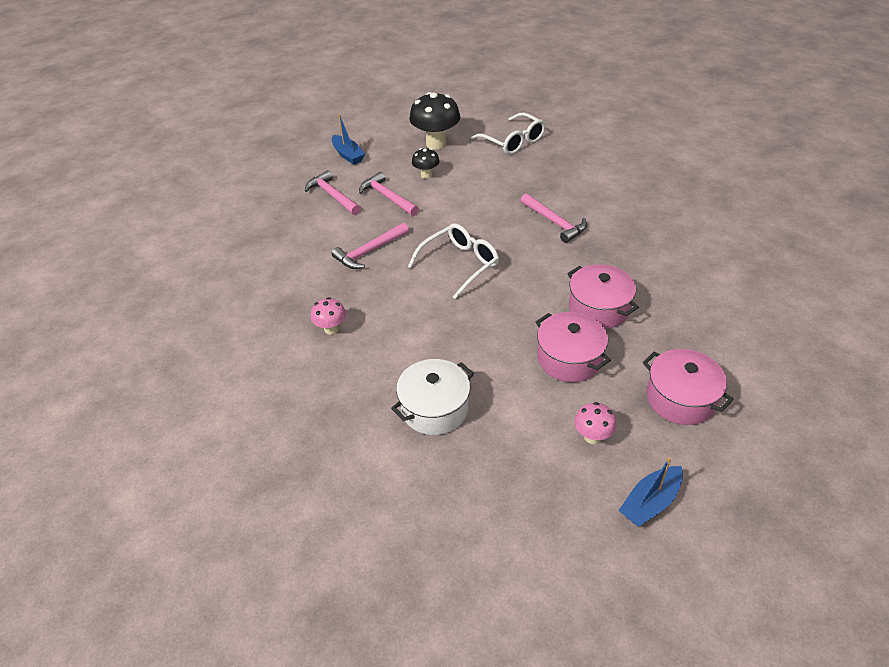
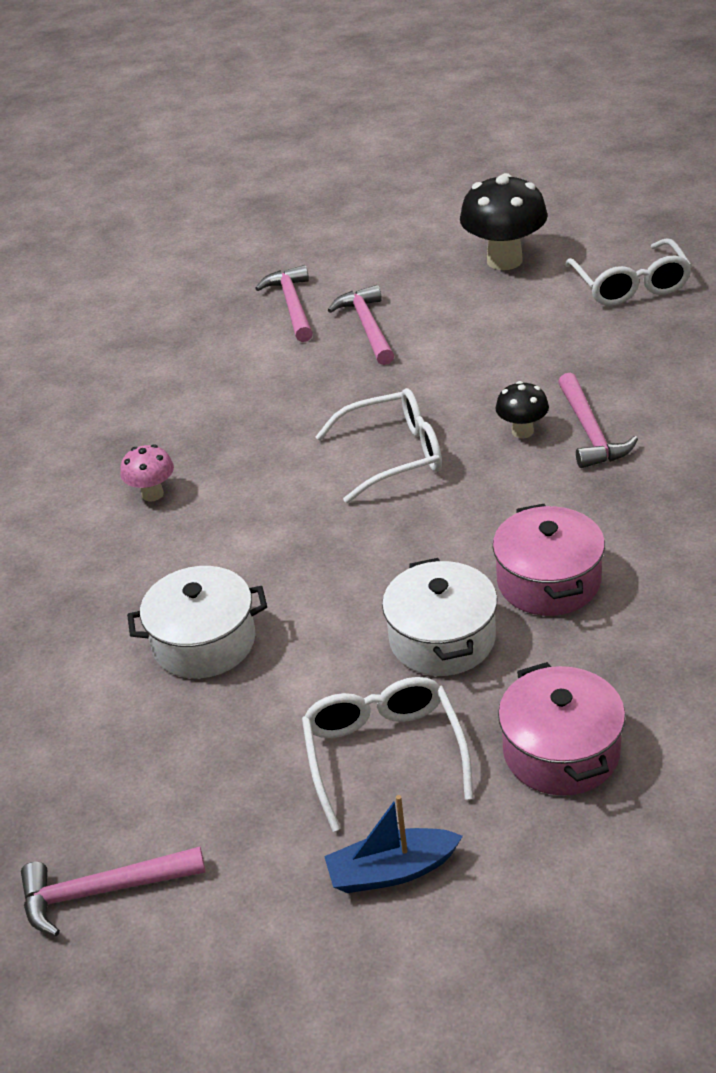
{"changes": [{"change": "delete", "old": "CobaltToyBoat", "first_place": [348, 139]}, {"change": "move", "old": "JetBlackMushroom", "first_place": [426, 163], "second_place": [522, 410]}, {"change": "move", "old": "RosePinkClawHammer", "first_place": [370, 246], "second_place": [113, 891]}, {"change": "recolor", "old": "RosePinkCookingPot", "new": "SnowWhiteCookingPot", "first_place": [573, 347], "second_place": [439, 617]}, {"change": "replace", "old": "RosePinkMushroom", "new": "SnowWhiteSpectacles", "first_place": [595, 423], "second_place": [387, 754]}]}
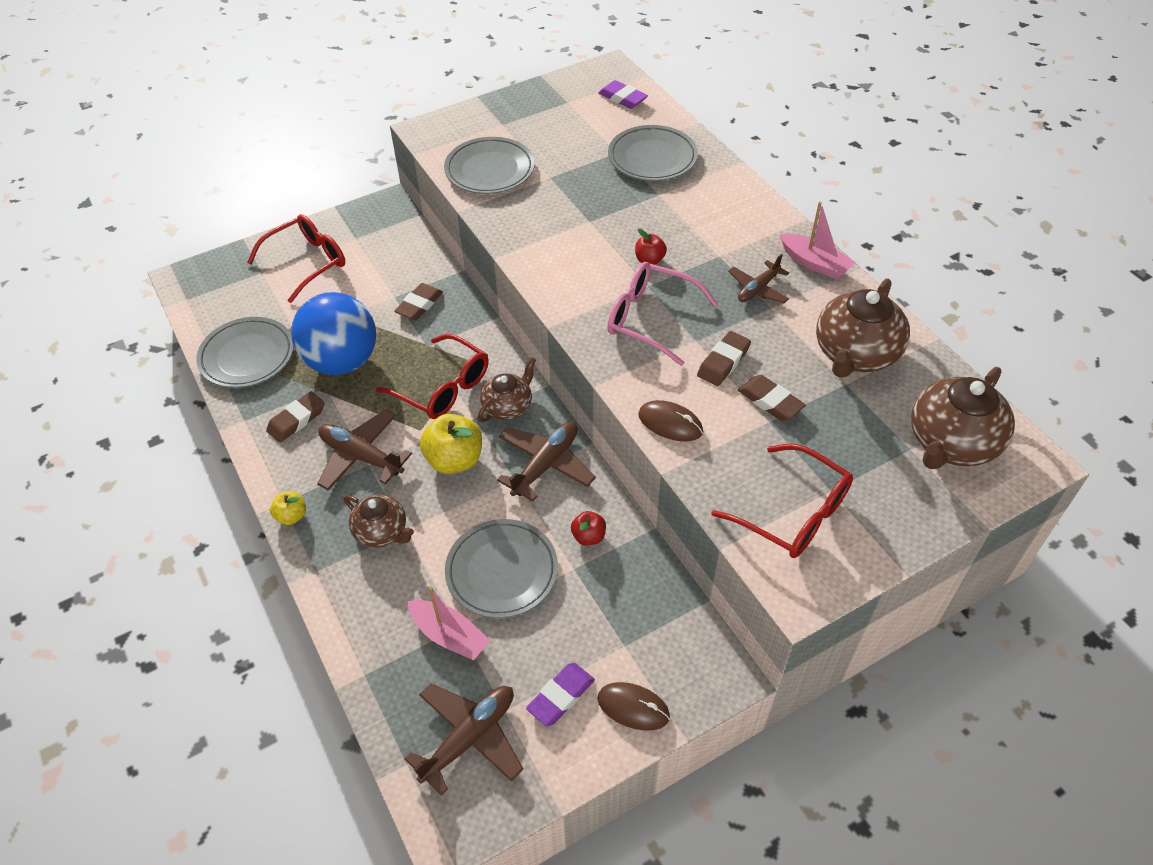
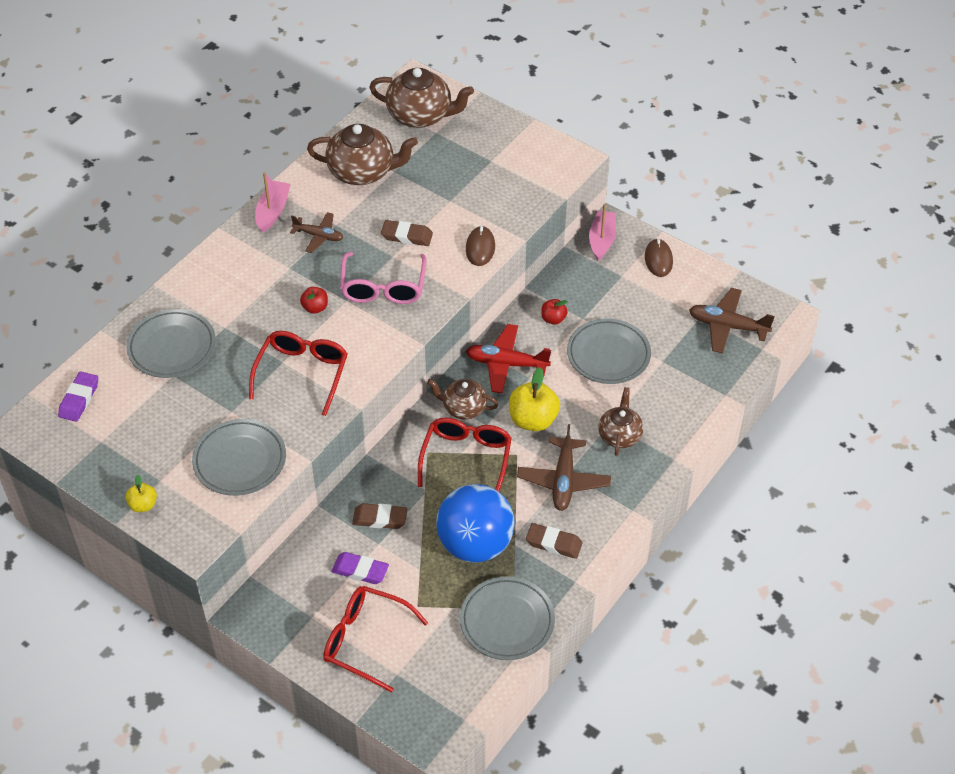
{"changes": [{"change": "delete", "old": "RussetGumEraser", "first_place": [772, 398]}, {"change": "recolor", "old": "RussetPlane", "new": "ScarletPlane", "first_place": [546, 461], "second_place": [508, 358]}, {"change": "move", "old": "ScarletSpectacles", "first_place": [782, 500], "second_place": [298, 373]}, {"change": "move", "old": "BrightYellowToyApple", "first_place": [288, 508], "second_place": [141, 493]}, {"change": "move", "old": "RosePinkToyBoat", "first_place": [448, 623], "second_place": [602, 232]}, {"change": "move", "old": "RoyalPurpleGumEraser", "first_place": [560, 694], "second_place": [360, 568]}]}
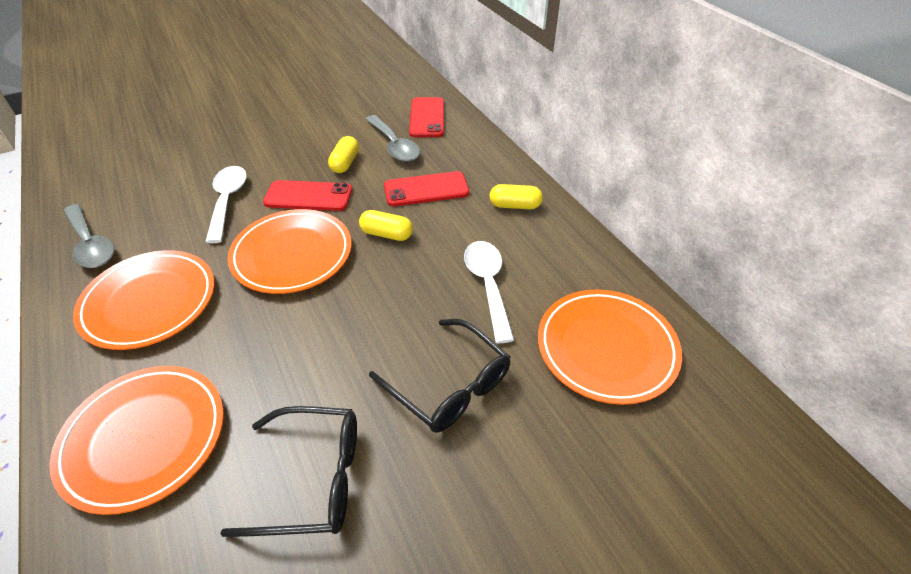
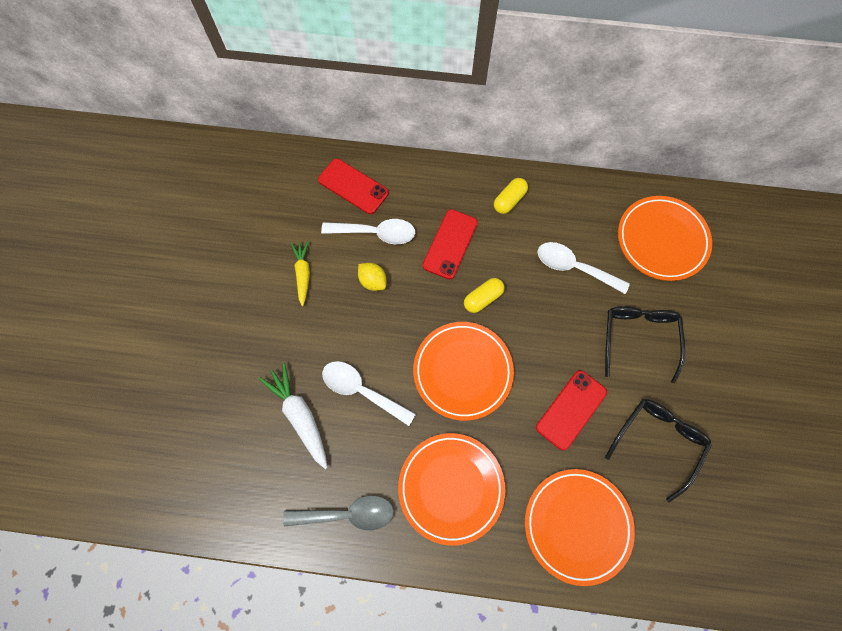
{"changes": [{"change": "recolor", "old": "AshGreyTeaspoon", "new": "SnowWhiteTeaspoon", "first_place": [393, 138], "second_place": [368, 231]}, {"change": "replace", "old": "BrightYellowPillShape", "new": "BrightYellowToyLemon", "first_place": [343, 154], "second_place": [372, 277]}, {"change": "move", "old": "ScarletPhone", "first_place": [307, 195], "second_place": [571, 410]}, {"change": "rotate", "old": "JetBlackSpectacles", "first_place": [439, 376], "second_place": [645, 344], "degrees": -75}, {"change": "insert", "new": "BrightYellowCarrot", "second_place": [300, 273]}, {"change": "insert", "new": "SnowWhiteCarrot", "second_place": [293, 416]}]}
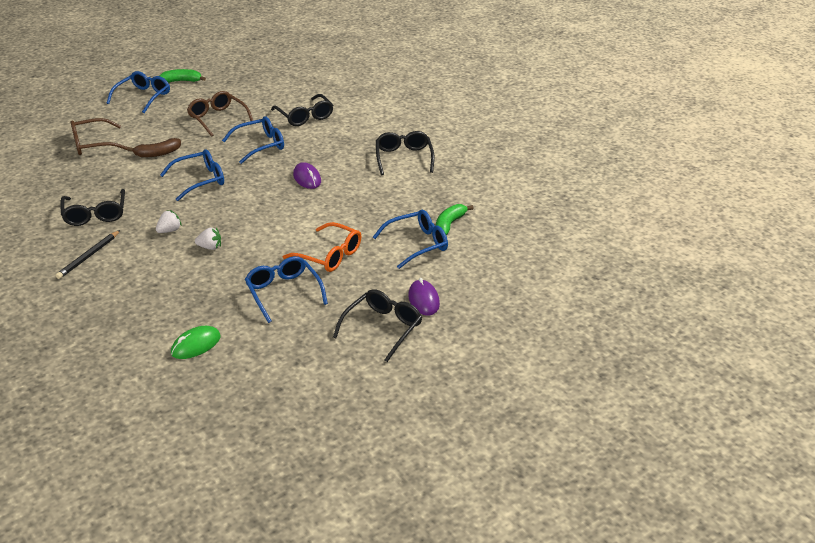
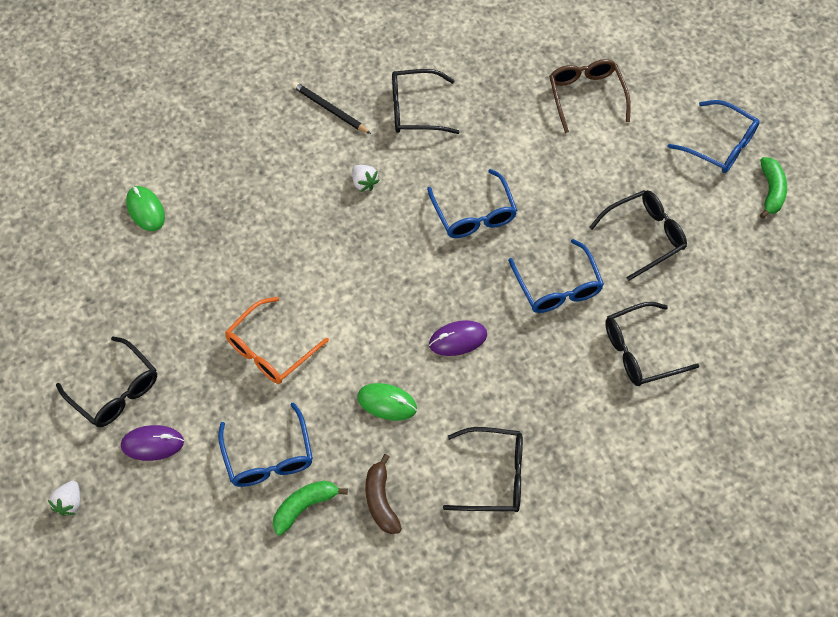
{"changes": [{"change": "recolor", "old": "RussetSpectacles", "new": "JetBlackSpectacles", "first_place": [220, 114], "second_place": [638, 235]}, {"change": "move", "old": "RussetBananaFruit", "first_place": [154, 147], "second_place": [383, 494]}, {"change": "rotate", "old": "EmeraldBananaFruit", "first_place": [455, 219], "second_place": [310, 508], "degrees": -75}, {"change": "move", "old": "SnowWhiteBerry", "first_place": [208, 239], "second_place": [64, 498]}, {"change": "delete", "old": "CobaltSpectacles", "first_place": [286, 289]}, {"change": "insert", "new": "EmeraldMouse", "second_place": [387, 402]}]}
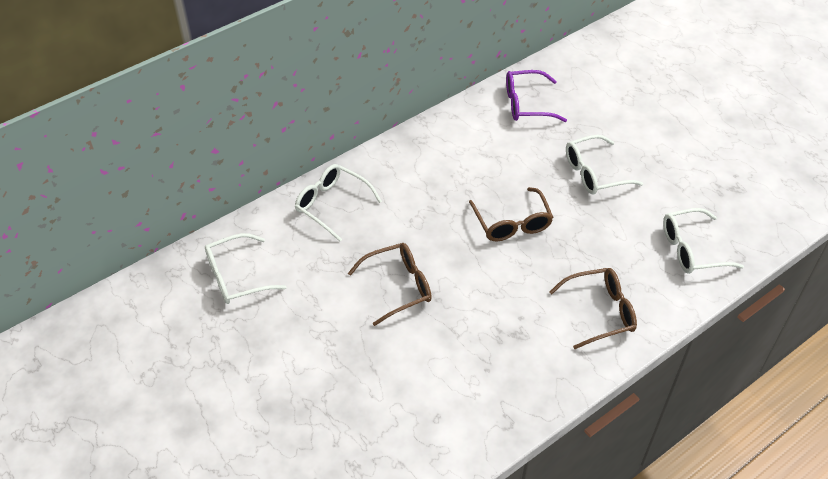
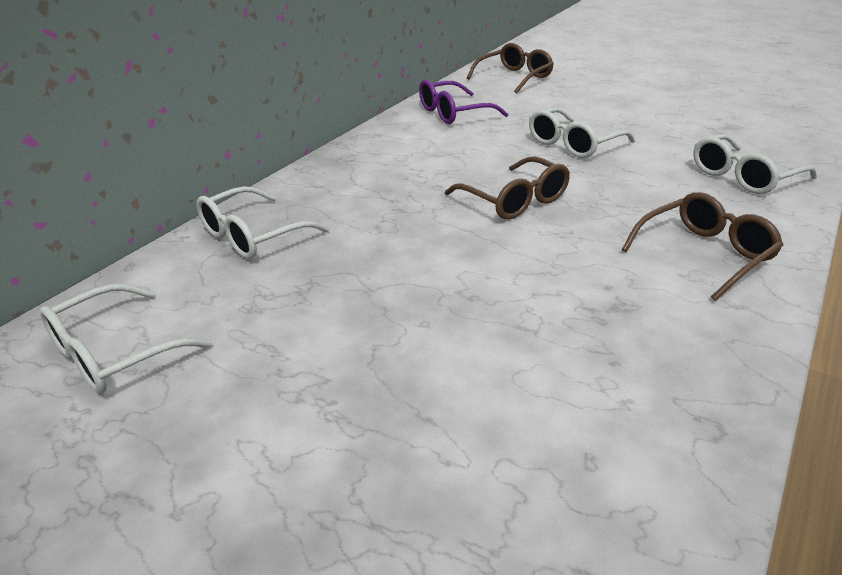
{"changes": [{"change": "rotate", "old": "SnowWhiteSpectacles", "first_place": [338, 203], "second_place": [263, 222], "degrees": -60}, {"change": "move", "old": "RussetSpectacles", "first_place": [390, 284], "second_place": [510, 68]}]}
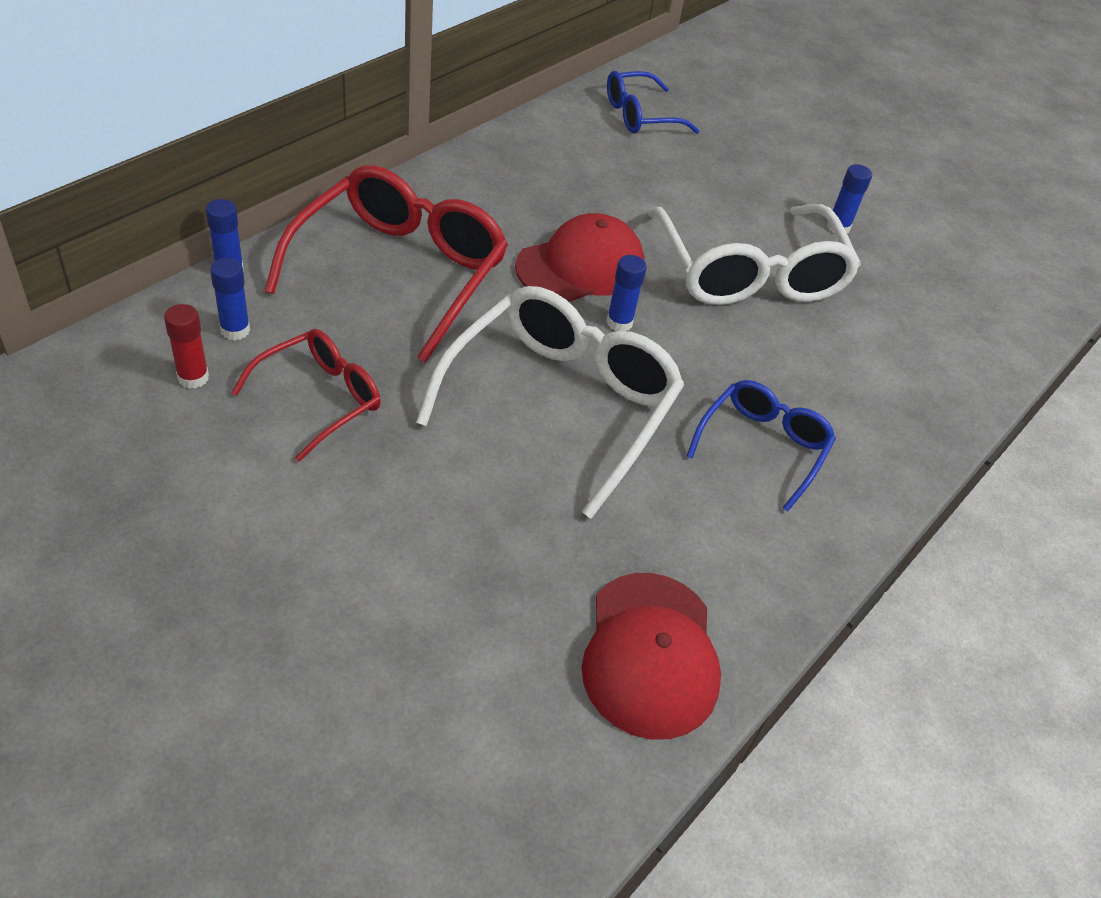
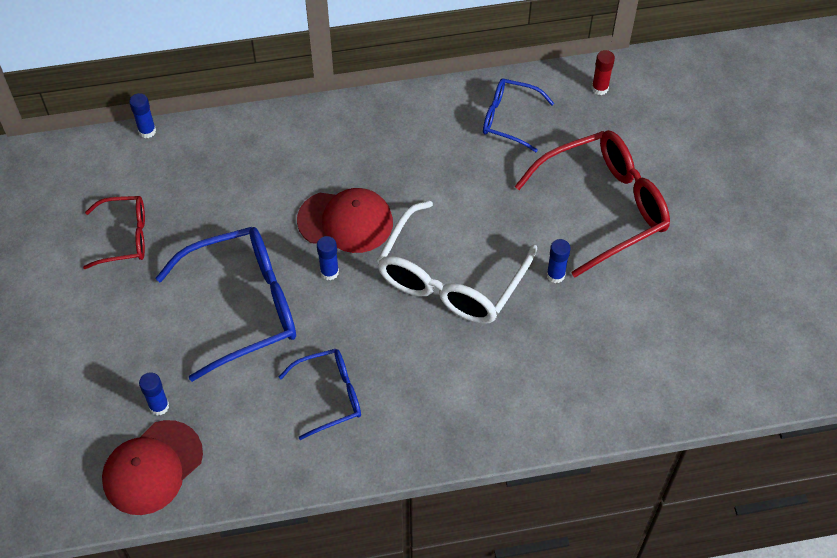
{"changes": [{"change": "move", "old": "ScarletSpectacles", "first_place": [386, 264], "second_place": [592, 203]}, {"change": "move", "old": "CobaltStickOfGlue", "first_place": [230, 299], "second_place": [154, 393]}, {"change": "recolor", "old": "SnowWhiteSpectacles", "new": "CobaltSpectacles", "first_place": [550, 402], "second_place": [226, 304]}, {"change": "move", "old": "ScarletStickOfGlue", "first_place": [186, 346], "second_place": [603, 72]}]}
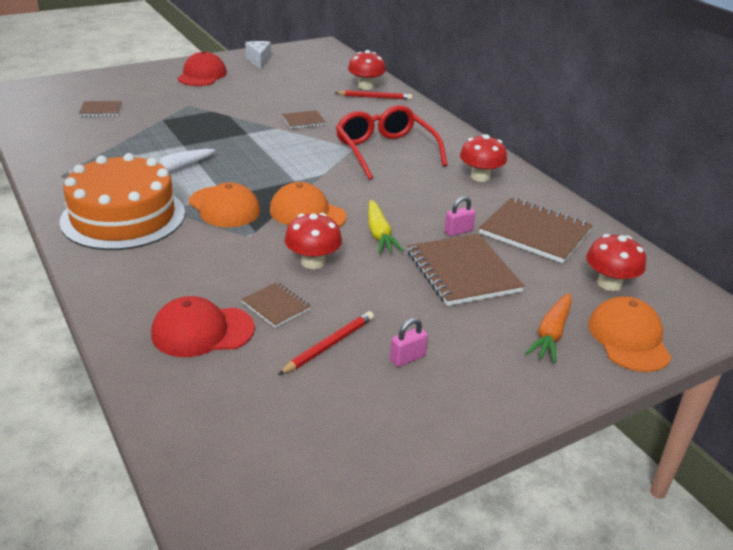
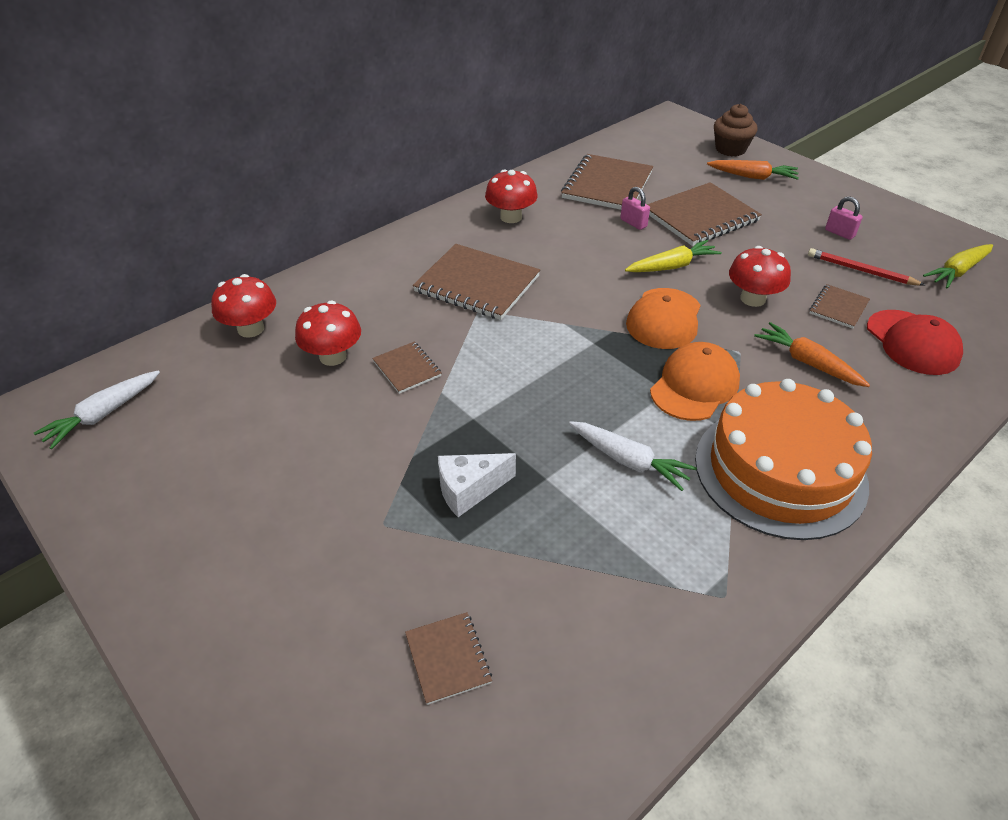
{"changes": [{"change": "move", "old": "SnowWhiteCheese", "first_place": [258, 55], "second_place": [477, 485]}, {"change": "delete", "old": "ScarletPeakedCap", "first_place": [202, 68]}, {"change": "delete", "old": "ScarletWoodenPencil", "first_place": [373, 95]}, {"change": "replace", "old": "ScarletSpectacles", "new": "RussetNotepad", "first_place": [391, 142], "second_place": [476, 282]}, {"change": "move", "old": "ScarletMushroom", "first_place": [616, 262], "second_place": [328, 333]}, {"change": "replace", "old": "OrangePeakedCap", "new": "RussetMuffin", "first_place": [629, 334], "second_place": [736, 130]}, {"change": "insert", "new": "BrightYellowCarrot", "second_place": [958, 266]}, {"change": "insert", "new": "OrangeCarrot", "second_place": [812, 354]}, {"change": "insert", "new": "SnowWhiteCarrot", "second_place": [97, 409]}]}
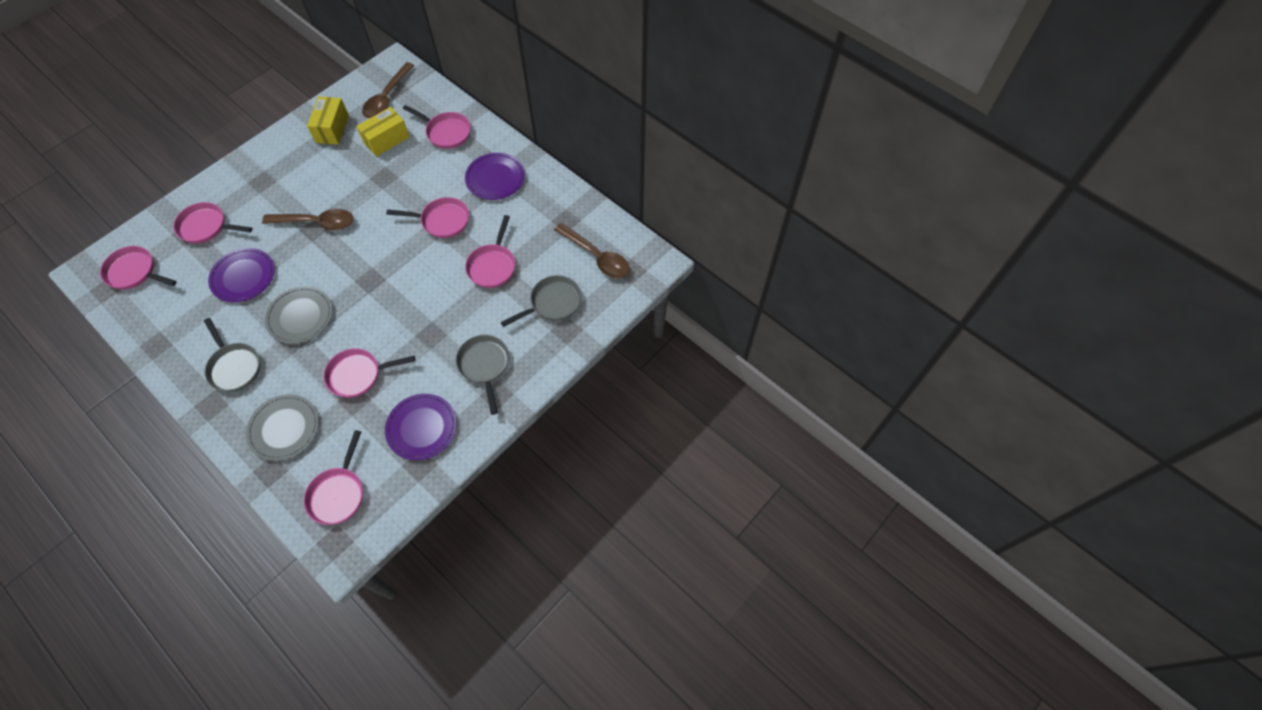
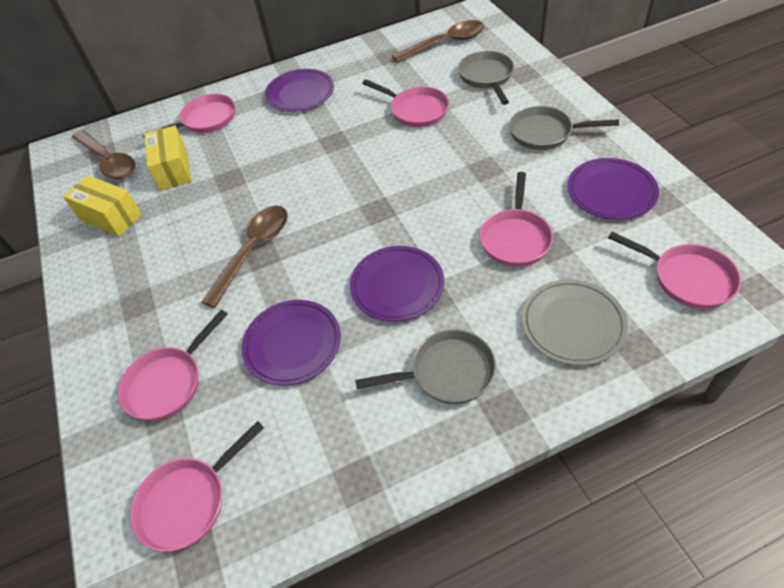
{"changes": [{"change": "delete", "old": "RosePinkFryingPan", "first_place": [427, 217]}, {"change": "recolor", "old": "AshGreyFlatDish", "new": "RoyalPurpleFlatDish", "first_place": [299, 315], "second_place": [397, 284]}]}
